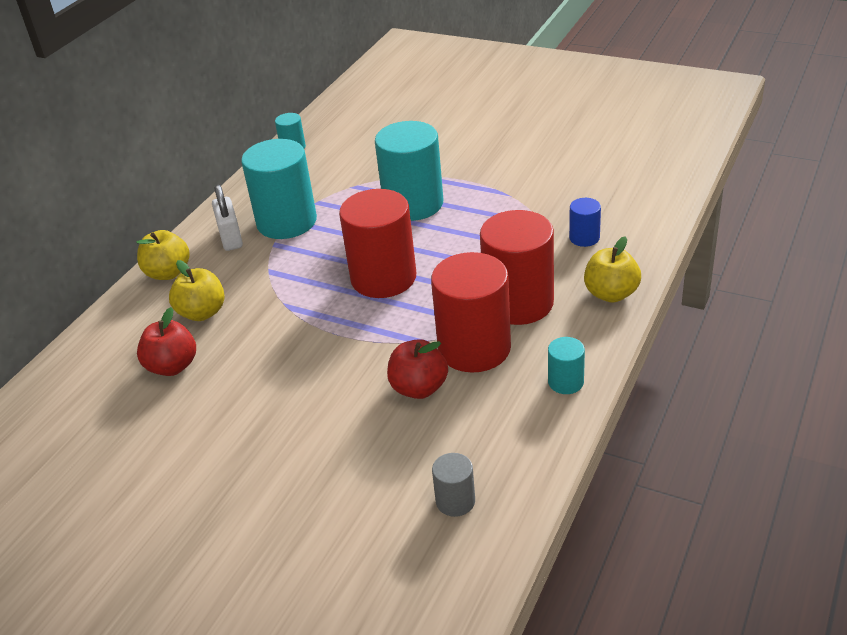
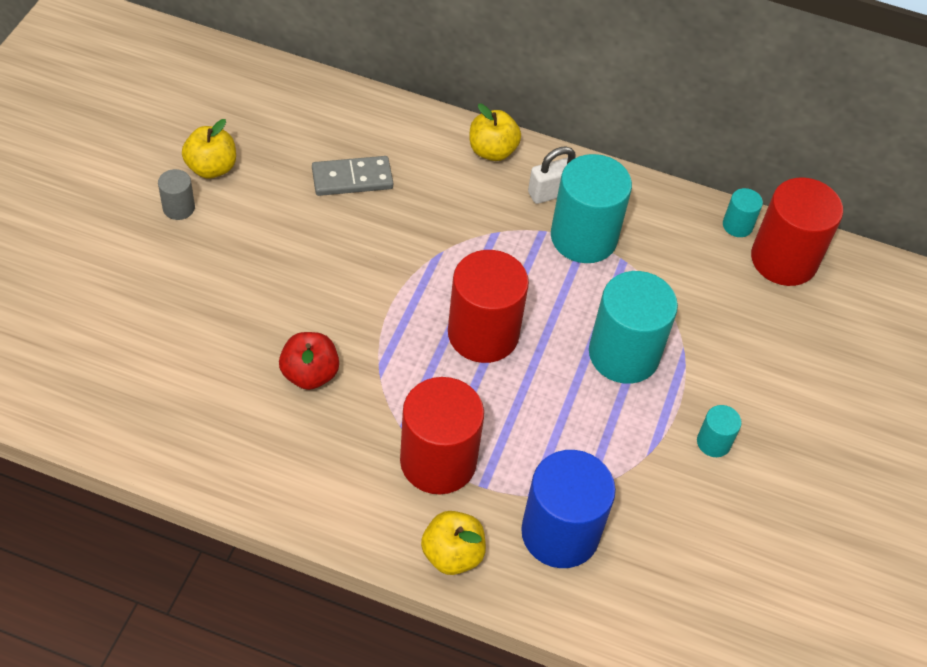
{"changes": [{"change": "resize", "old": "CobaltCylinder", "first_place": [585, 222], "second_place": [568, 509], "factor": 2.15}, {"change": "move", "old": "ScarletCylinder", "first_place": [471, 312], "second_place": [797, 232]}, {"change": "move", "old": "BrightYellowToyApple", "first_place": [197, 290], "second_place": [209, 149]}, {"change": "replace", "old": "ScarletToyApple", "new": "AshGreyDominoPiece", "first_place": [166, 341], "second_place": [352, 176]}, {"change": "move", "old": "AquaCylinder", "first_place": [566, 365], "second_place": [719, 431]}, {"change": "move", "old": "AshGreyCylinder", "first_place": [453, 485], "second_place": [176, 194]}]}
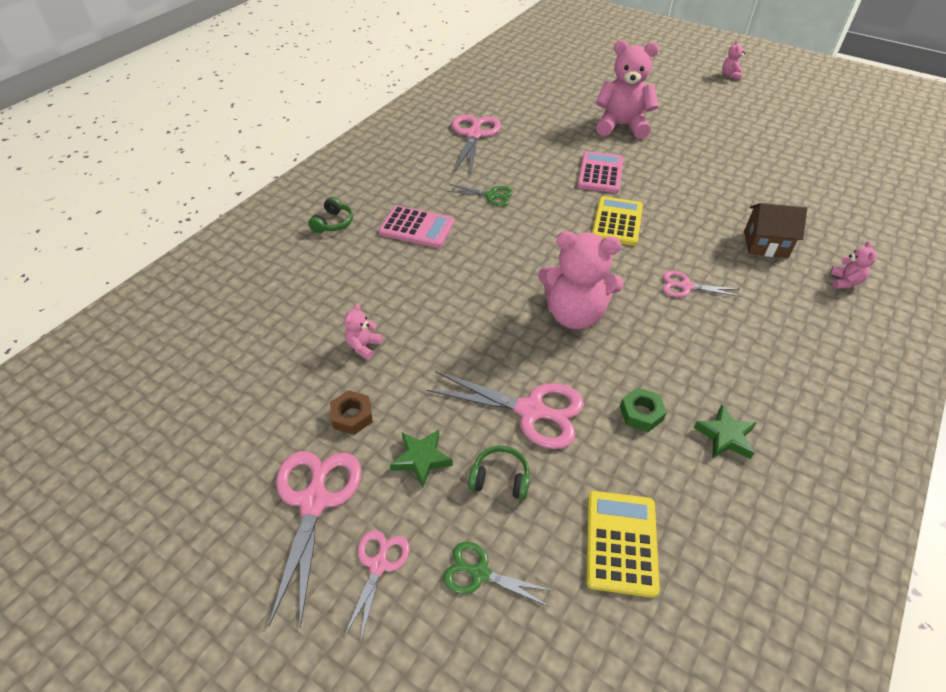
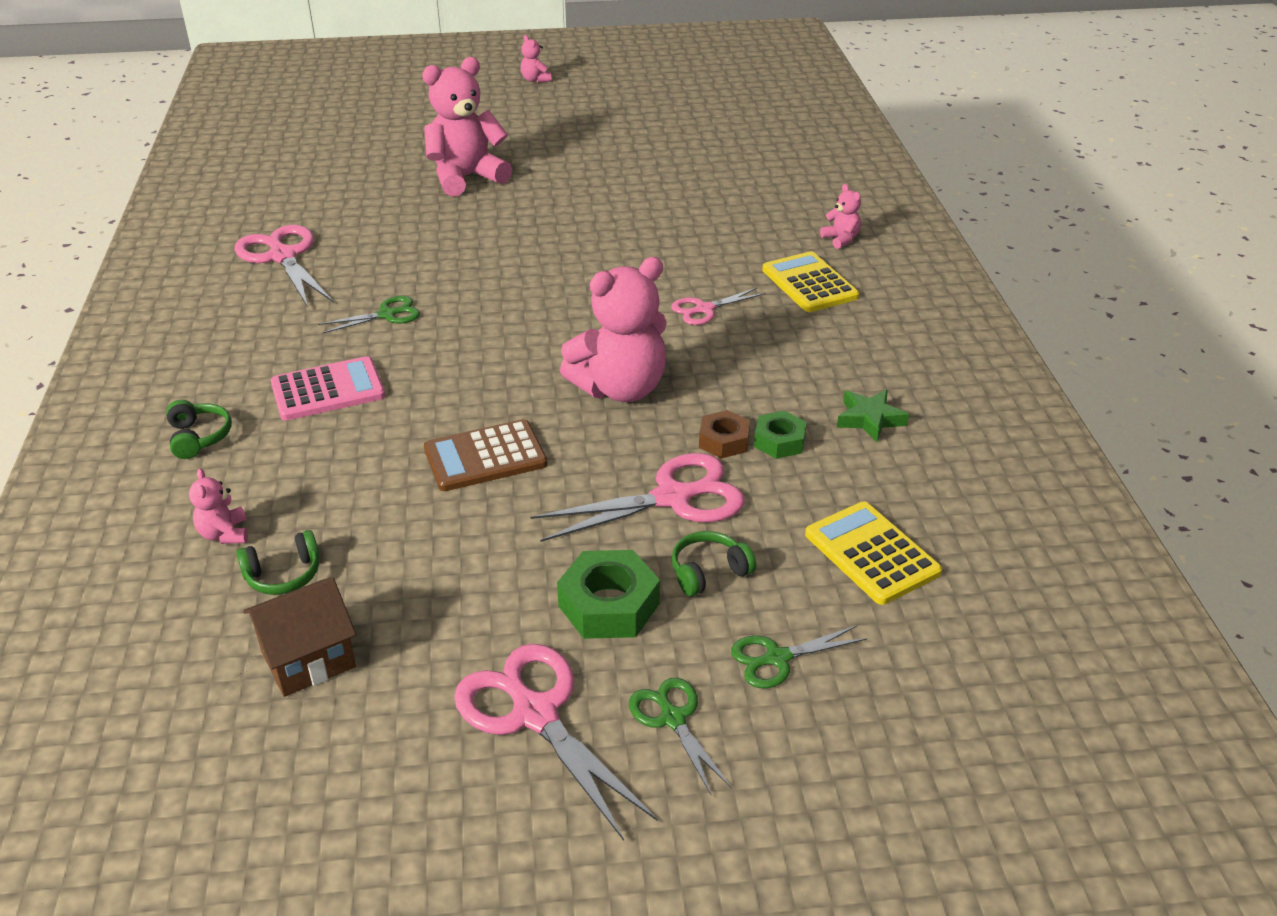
{"changes": [{"change": "delete", "old": "RosePinkAddingMachine", "first_place": [600, 172]}, {"change": "move", "old": "BrightYellowAddingMachine", "first_place": [617, 221], "second_place": [810, 281]}, {"change": "move", "old": "RussetToyHouse", "first_place": [775, 230], "second_place": [299, 637]}, {"change": "move", "old": "RosePinkTeddyBear", "first_place": [363, 331], "second_place": [218, 506]}, {"change": "move", "old": "RussetNut", "first_place": [351, 412], "second_place": [724, 434]}, {"change": "replace", "old": "EmeraldFivePointedStar", "new": "EmeraldNut", "first_place": [421, 459], "second_place": [608, 594]}, {"change": "recolor", "old": "RosePinkScissors", "new": "EmeraldScissors", "first_place": [376, 587], "second_place": [680, 737]}, {"change": "insert", "new": "RussetAddingMachine", "second_place": [486, 455]}, {"change": "insert", "new": "EmeraldHeadset", "second_place": [277, 562]}]}
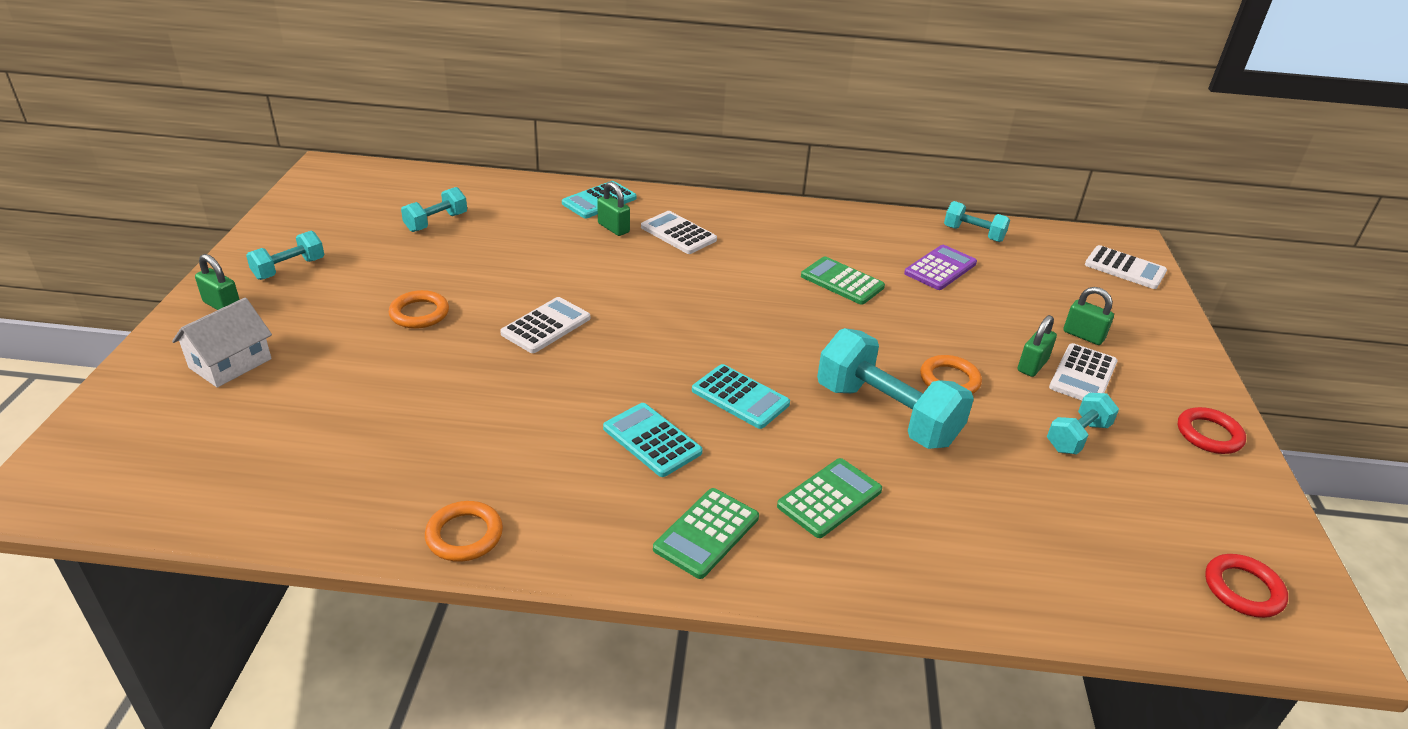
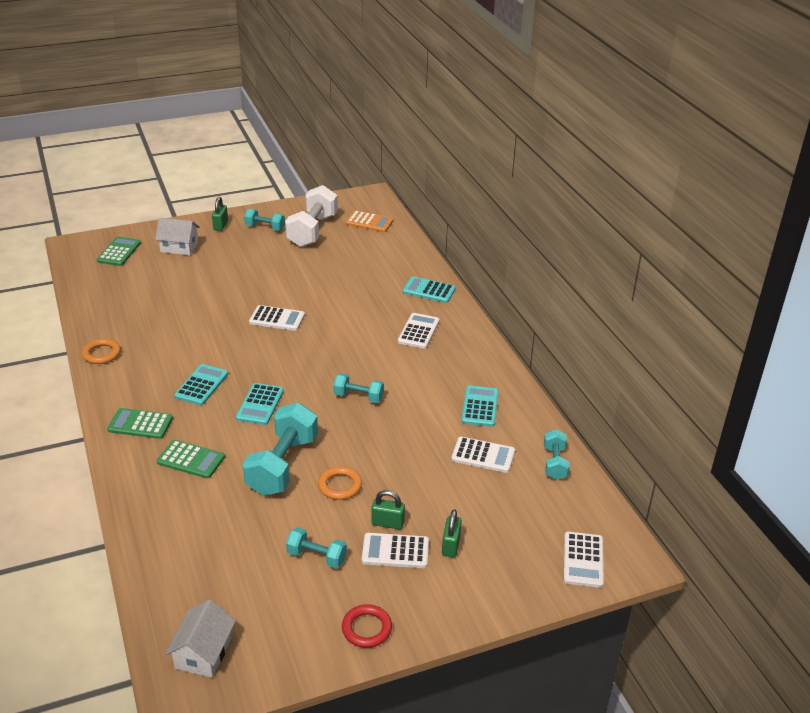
{"changes": [{"change": "delete", "old": "EmeraldPadlock", "first_place": [613, 209]}, {"change": "move", "old": "AquaHandWeight", "first_place": [434, 209], "second_place": [358, 388]}, {"change": "recolor", "old": "RoyalPurpleAddingMachine", "new": "SnowWhiteAddingMachine", "first_place": [940, 267], "second_place": [483, 455]}, {"change": "move", "old": "EmeraldAddingMachine", "first_place": [843, 281], "second_place": [119, 251]}, {"change": "delete", "old": "OrangeHoop", "first_place": [419, 309]}, {"change": "replace", "old": "ScarletHoop", "new": "SnowWhiteToyHouse", "first_place": [1246, 586], "second_place": [200, 638]}, {"change": "insert", "new": "SnowWhiteHandWeight", "second_place": [311, 216]}, {"change": "insert", "new": "OrangeAddingMachine", "second_place": [369, 221]}, {"change": "insert", "new": "AquaAddingMachine", "second_place": [479, 406]}]}
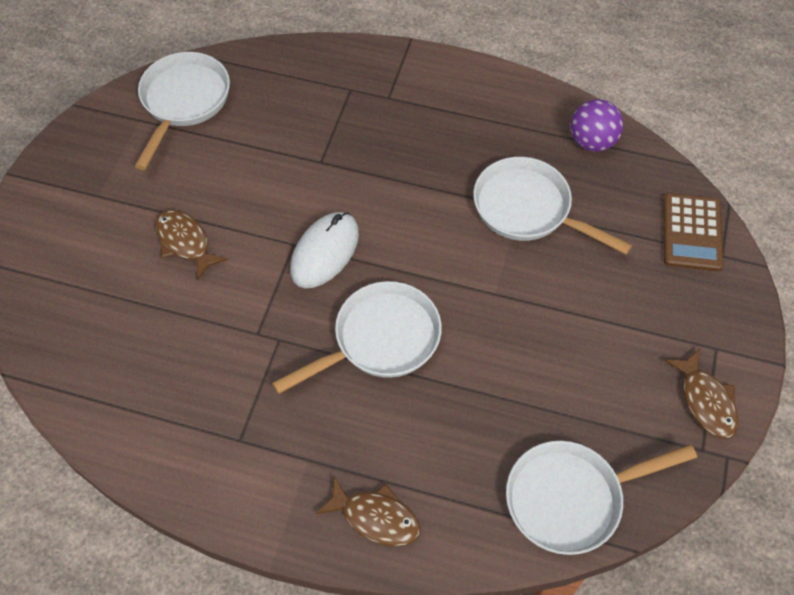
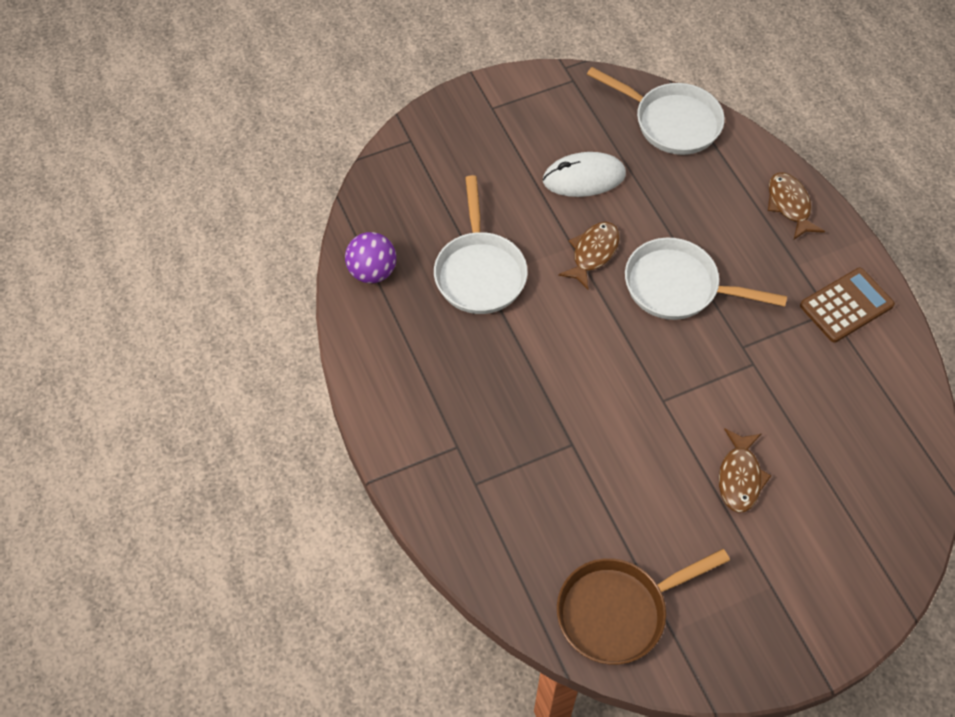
{"changes": [{"change": "recolor", "old": "SnowWhiteFryingPan", "new": "RussetFryingPan", "first_place": [182, 111], "second_place": [643, 607]}, {"change": "move", "old": "RussetAddingMachine", "first_place": [693, 232], "second_place": [847, 305]}, {"change": "move", "old": "SnowWhiteMouse", "first_place": [324, 250], "second_place": [584, 174]}, {"change": "move", "old": "RussetFishFigure", "first_place": [701, 394], "second_place": [589, 256]}]}
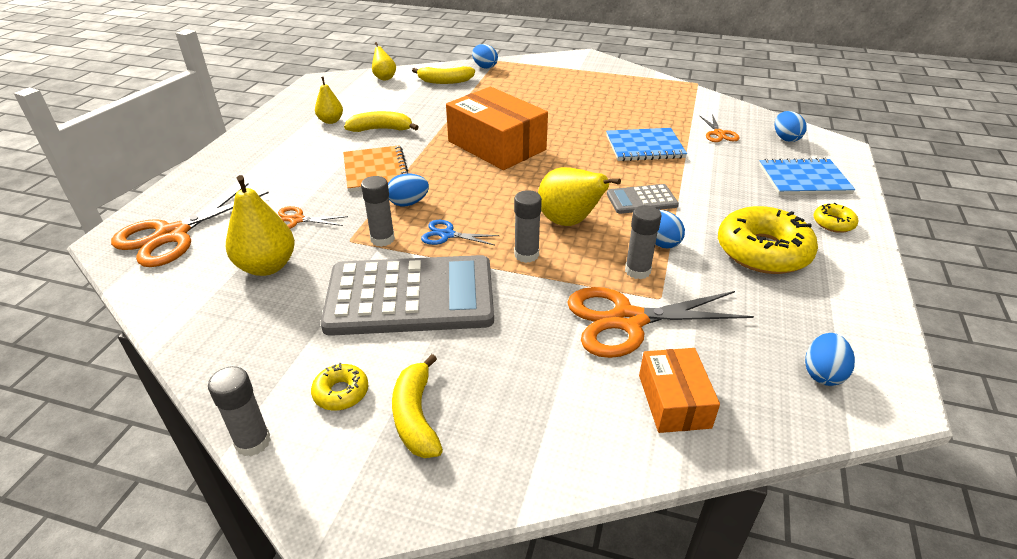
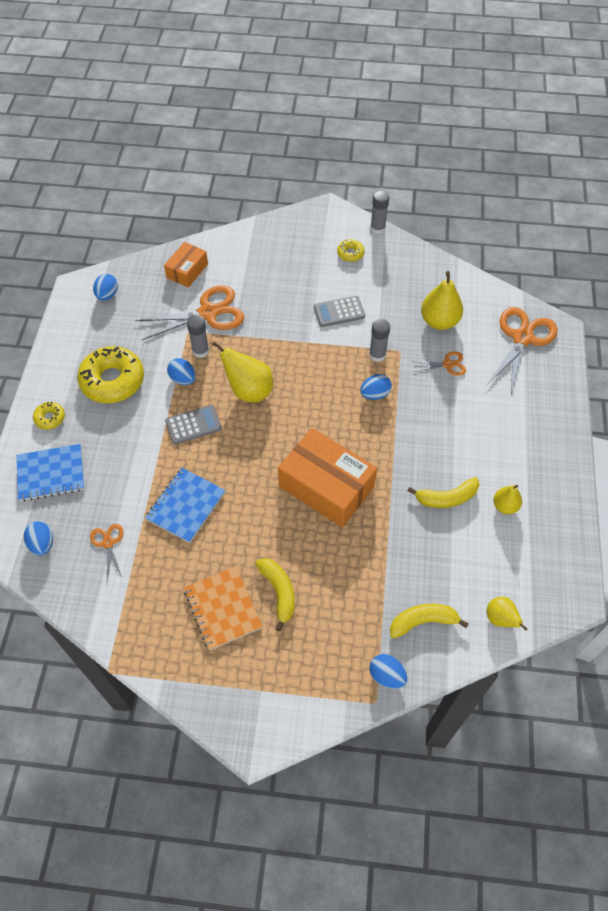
{"changes": [{"change": "rotate", "old": "CobaltNotepad", "first_place": [646, 144], "second_place": [185, 505], "degrees": -45}, {"change": "move", "old": "OrangeNotepad", "first_place": [375, 168], "second_place": [223, 608]}, {"change": "delete", "old": "AshGreyStickOfGlue", "first_place": [528, 226]}, {"change": "delete", "old": "CobaltScissors", "first_place": [460, 232]}, {"change": "resize", "old": "AshGreyAddingMachine", "first_place": [407, 295], "second_place": [339, 311], "factor": 0.47}, {"change": "rotate", "old": "OrangeParcel", "first_place": [679, 390], "second_place": [186, 265], "degrees": 45}, {"change": "move", "old": "BrightYellowBananaFruit", "first_place": [417, 406], "second_place": [275, 594]}]}
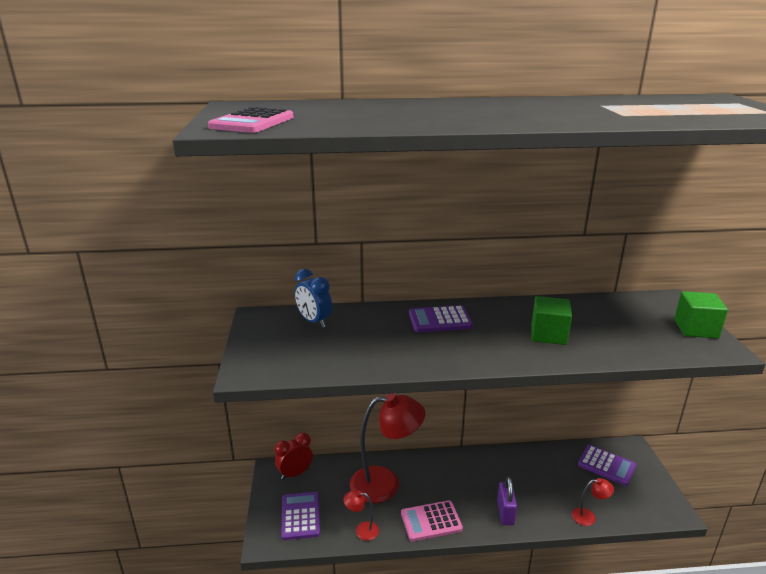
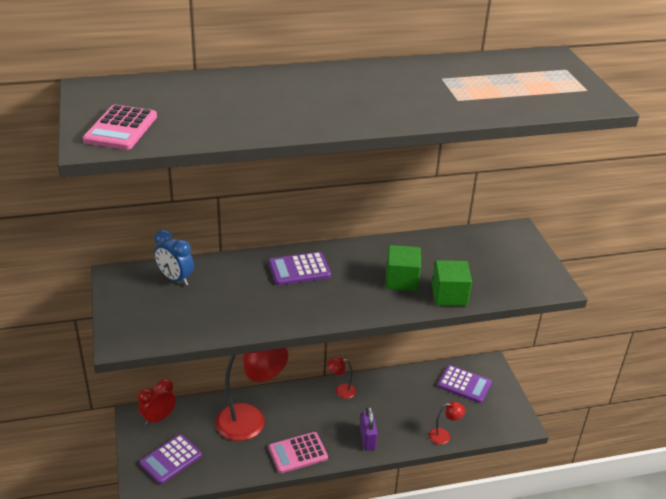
{"changes": [{"change": "move", "old": "EmeraldBlock", "first_place": [701, 314], "second_place": [452, 283]}, {"change": "move", "old": "ScarletDeskLamp", "first_place": [361, 515], "second_place": [341, 378]}, {"change": "rotate", "old": "RoyalPurpleAddingMachine", "first_place": [300, 516], "second_place": [170, 459], "degrees": -120}]}
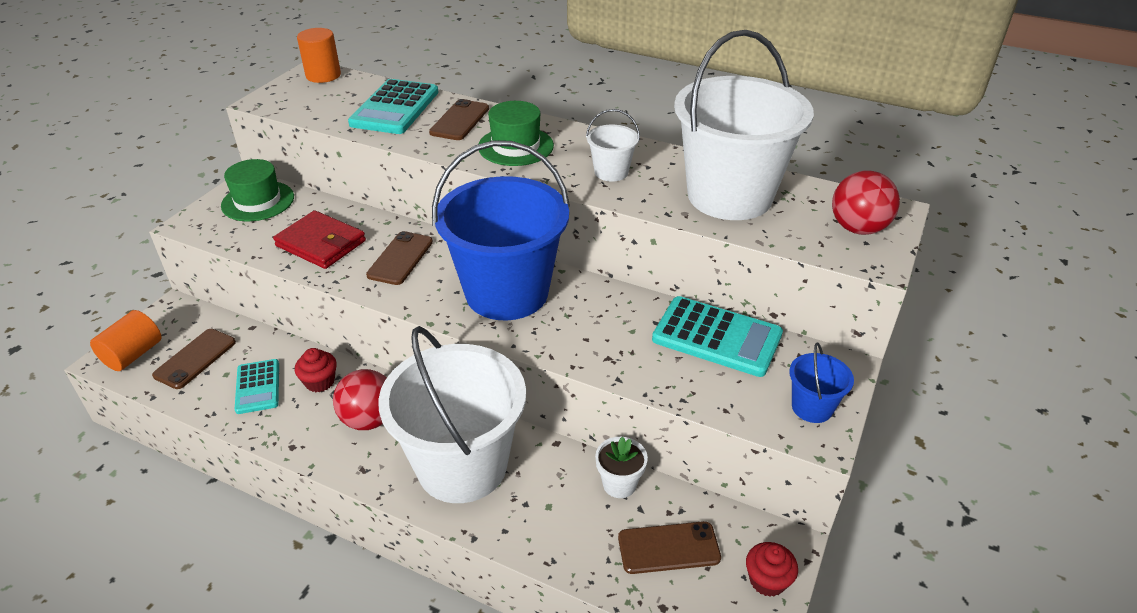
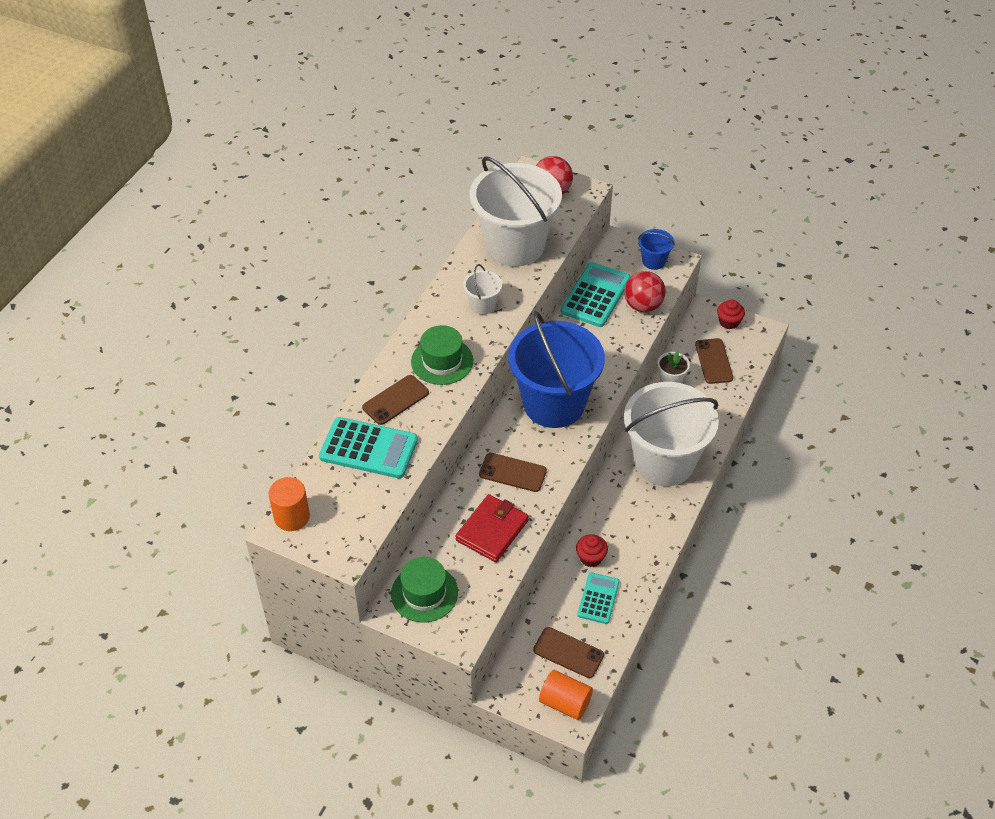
{"changes": [{"change": "rotate", "old": "RussetPhone", "first_place": [459, 119], "second_place": [395, 400], "degrees": -60}, {"change": "rotate", "old": "AquaAddingMachine", "first_place": [257, 386], "second_place": [598, 598], "degrees": -60}, {"change": "move", "old": "ScarletBall", "first_place": [359, 399], "second_place": [645, 291]}]}
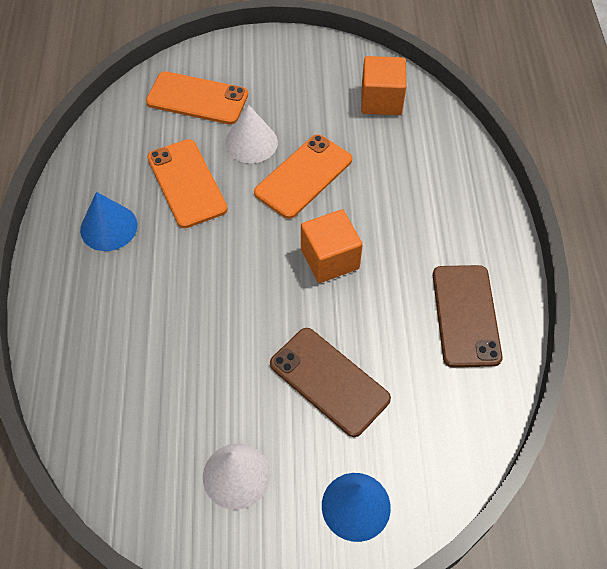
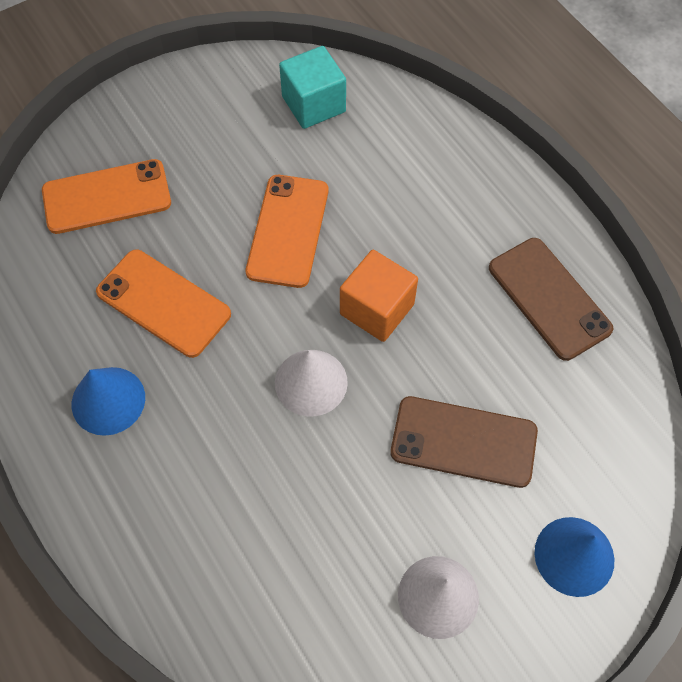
{"changes": [{"change": "recolor", "old": "OrangeBlock", "new": "AquaBlock", "first_place": [383, 85], "second_place": [312, 87]}, {"change": "move", "old": "SnowWhiteCone", "first_place": [251, 133], "second_place": [311, 383]}]}
